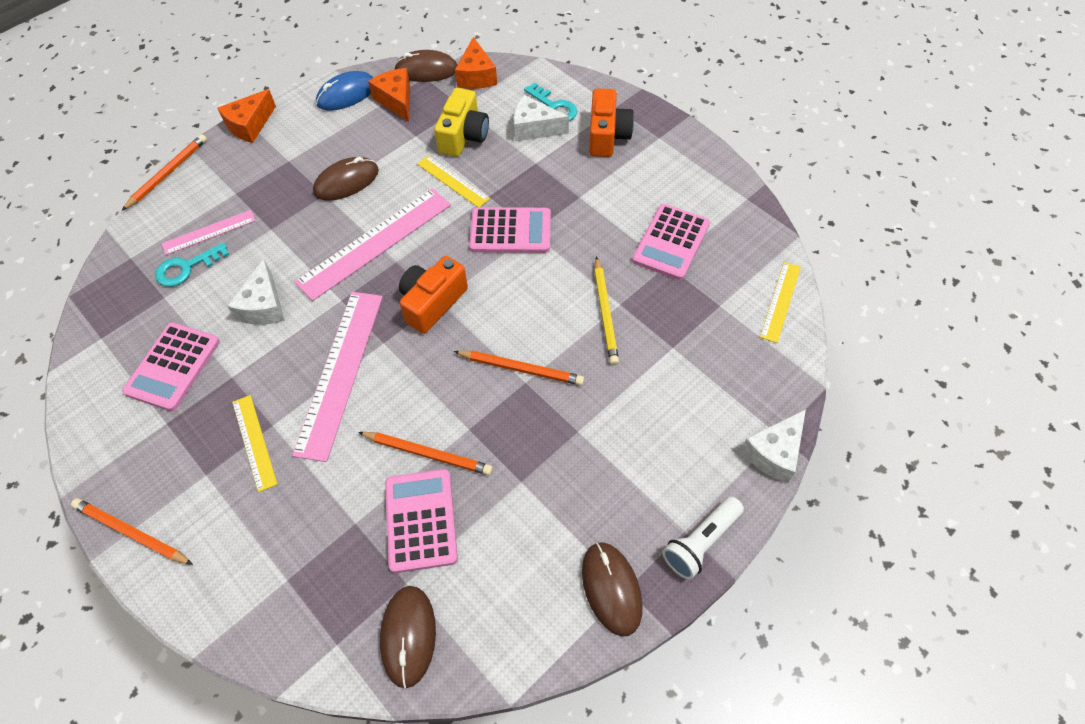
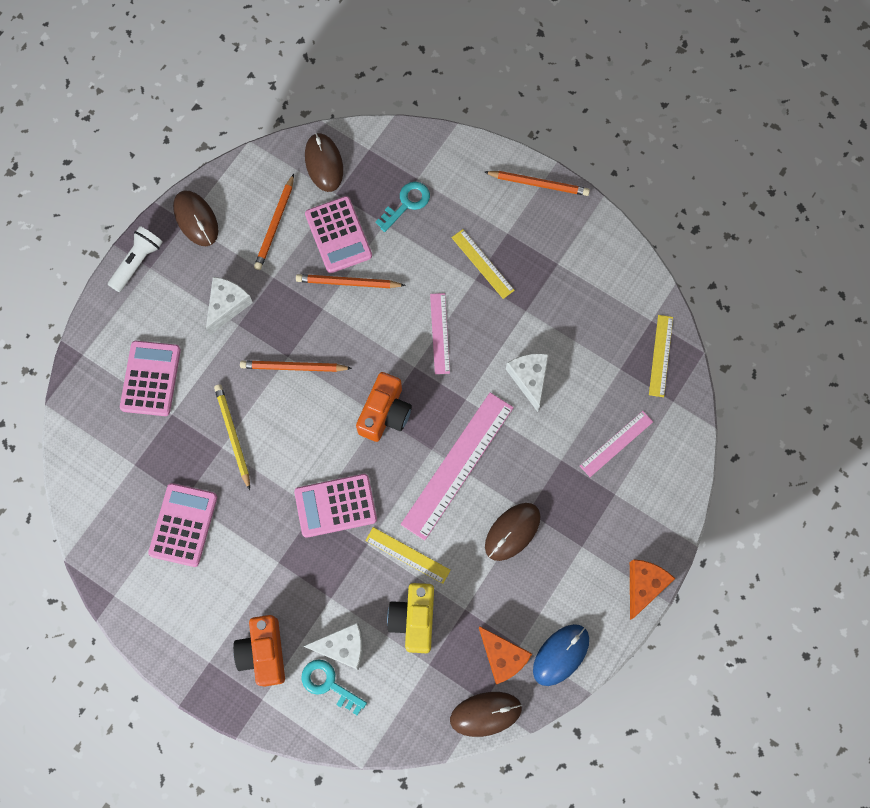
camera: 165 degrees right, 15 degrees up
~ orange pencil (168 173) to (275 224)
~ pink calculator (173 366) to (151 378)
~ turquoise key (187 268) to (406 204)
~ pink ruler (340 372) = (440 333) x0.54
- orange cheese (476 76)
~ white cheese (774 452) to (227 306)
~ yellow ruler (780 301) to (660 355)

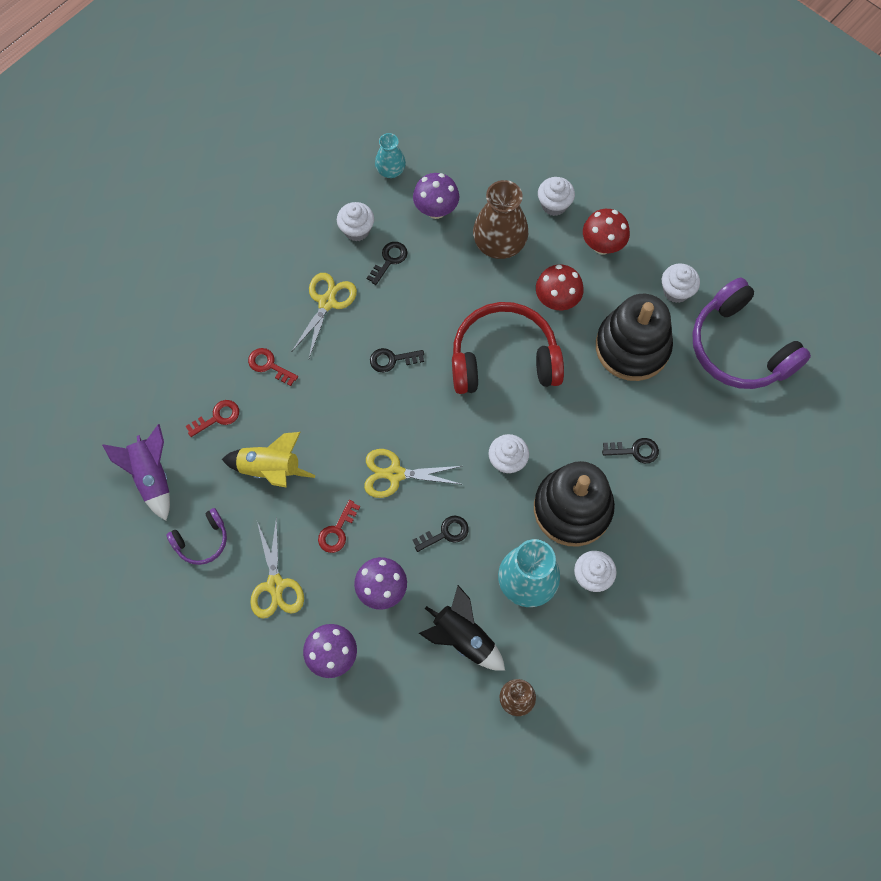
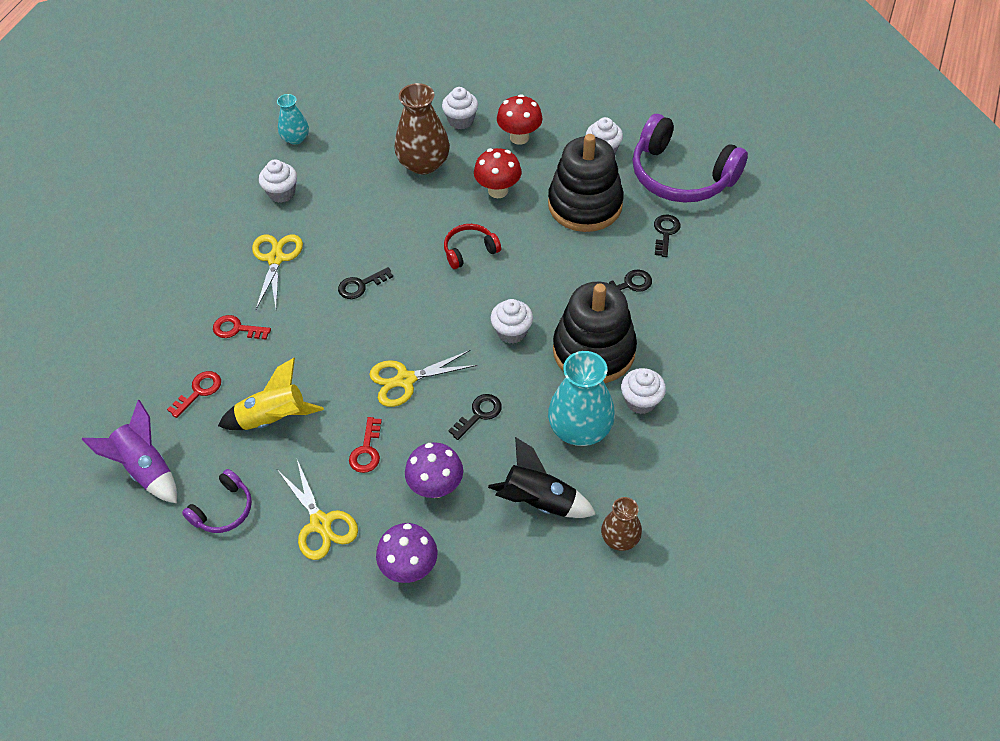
camera: 20 degrees left, 15 degrees down
~ black key (389 260) to (665 232)
- purple mushroom (436 210)
~ red headphones (504 359) = (469 251) x0.48

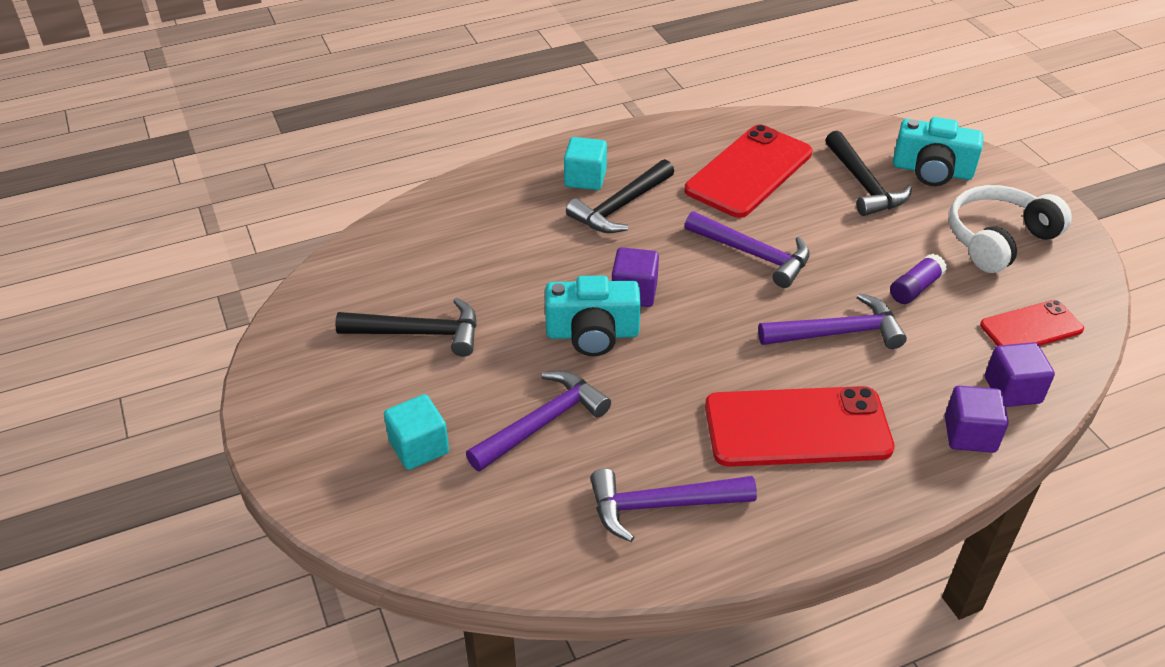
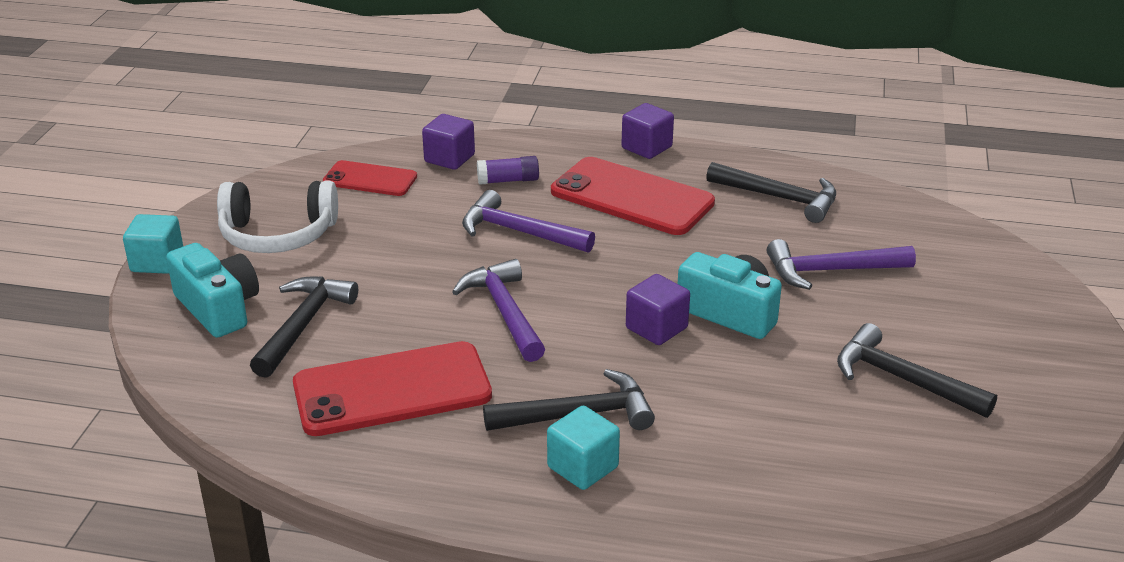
camera: 145 degrees left, 10 degrees down
~ turquoise cube (419 447) to (157 262)
~ purple hammer (661 506) to black hammer (779 198)
~ purple glue stick (915 288) to (508 180)
~ purple cube (969 434) to (646 147)

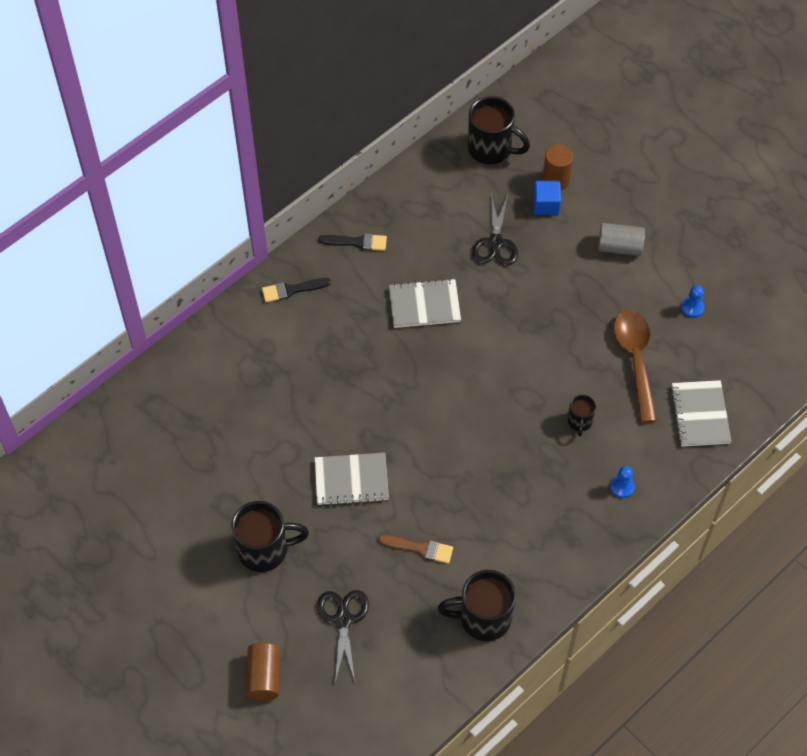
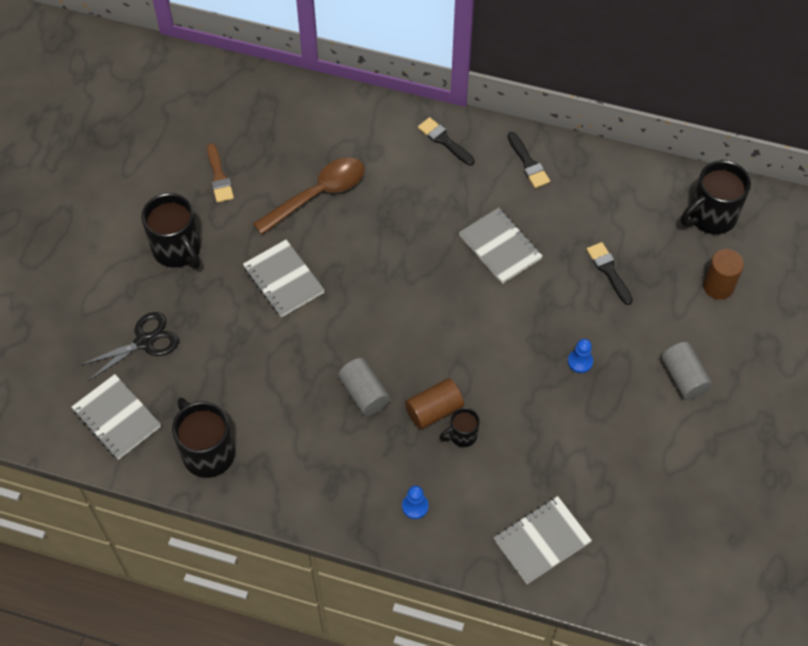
camera: 60 degrees right, 0 degrees up
~ brown cylinder (264 677) to (434 410)
~ brown brush (420 548) to (219 177)
~ black mug (491 149) = (710 217) 60 degrees clockwise
~ black scissors (495 243) to black brush (608 271)
- blue cube (546 205)
~ brown spoon (635 360) to (318 194)
~ blue pawn (692 308) to (580 361)
+ grey notebook (117 418)
+ grey cylinder (364 394)

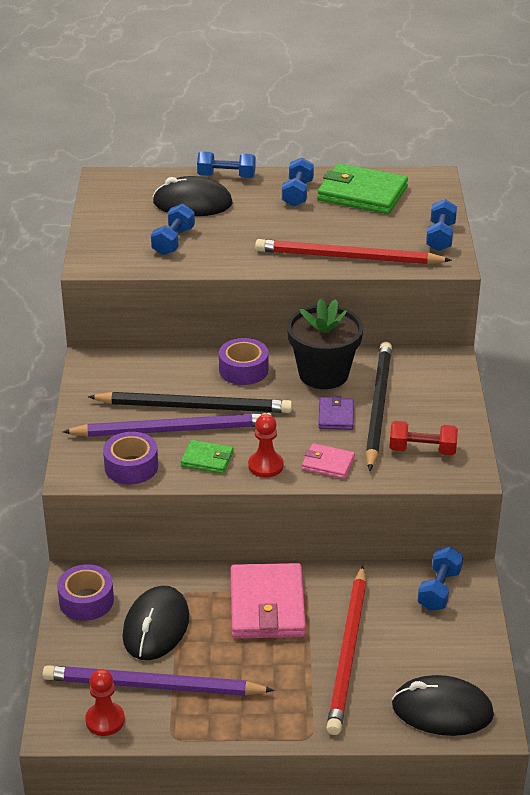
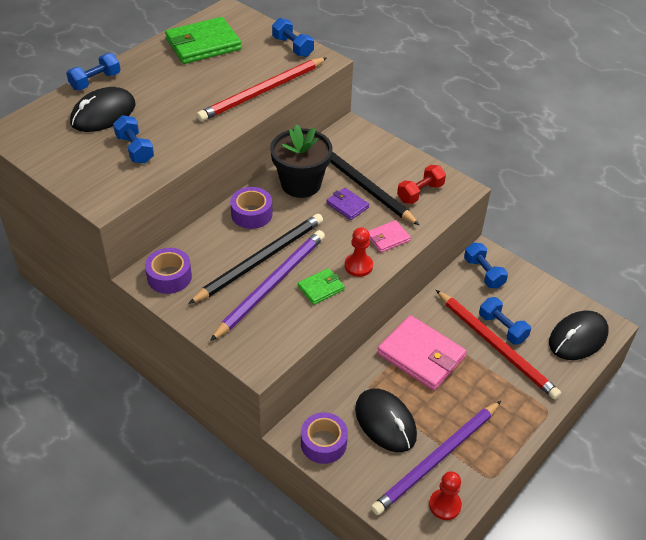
camera: 50 degrees left, 10 degrees up
~ purple tape (131 466) to (169 277)
~ blue dumbbell (297 194) to (502 328)

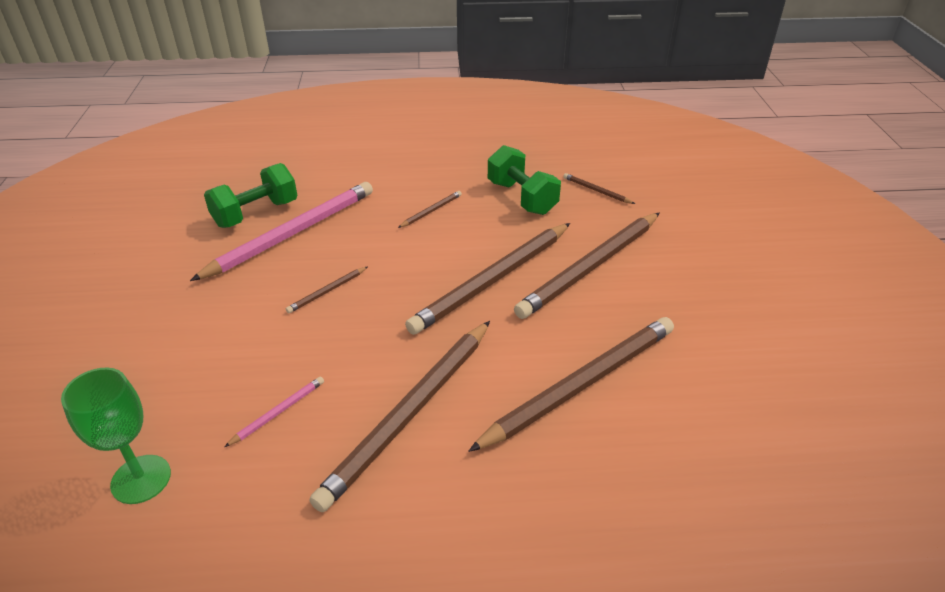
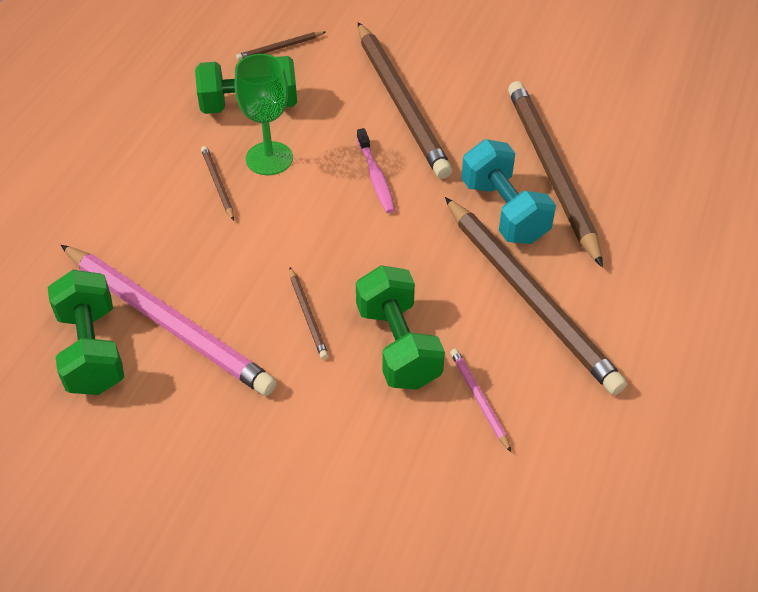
camera: 65 degrees left, 10 degrees up
~ green goblet (141 479) to (269 158)
~ pink pencil (292 233) = (167 322) 150 degrees clockwise
~ brown pencil (493 280) to pink toothbrush (376 177)
+ green dumbbell (398 346)
+ turquoise dumbbell (504 211)

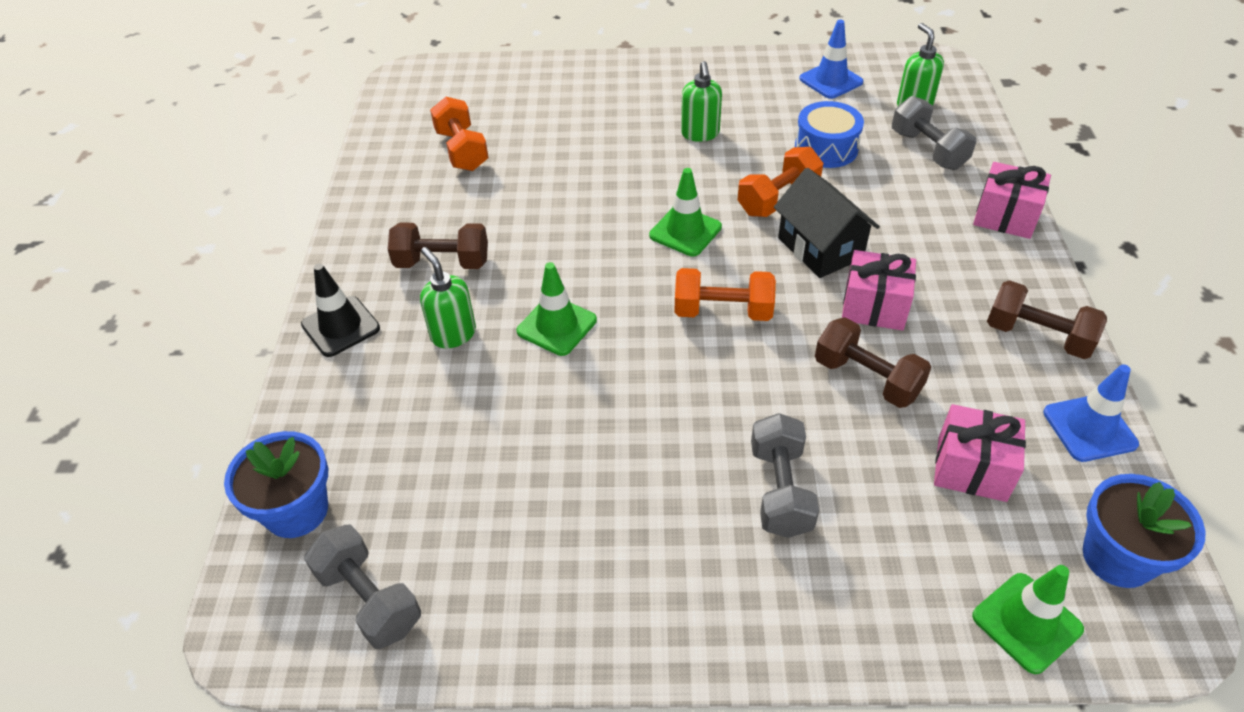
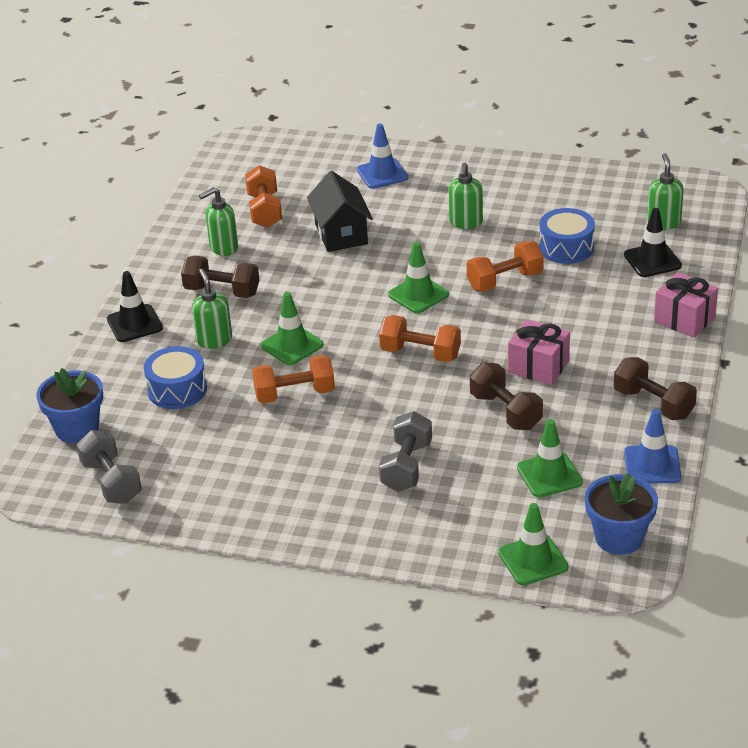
camera: 15 degrees right, 10 degrees down
~ black house (820 248) to (341 234)
~ blue traffic cone (831 80) to (382 174)
~ grey dumbbell (928 150) to black traffic cone (652 260)
~ pink gift (971 469) to green traffic cone (549 475)
+ blue drum (177 390)
+ green soap dispenser (223 248)
+ orange dumbbell (294 394)

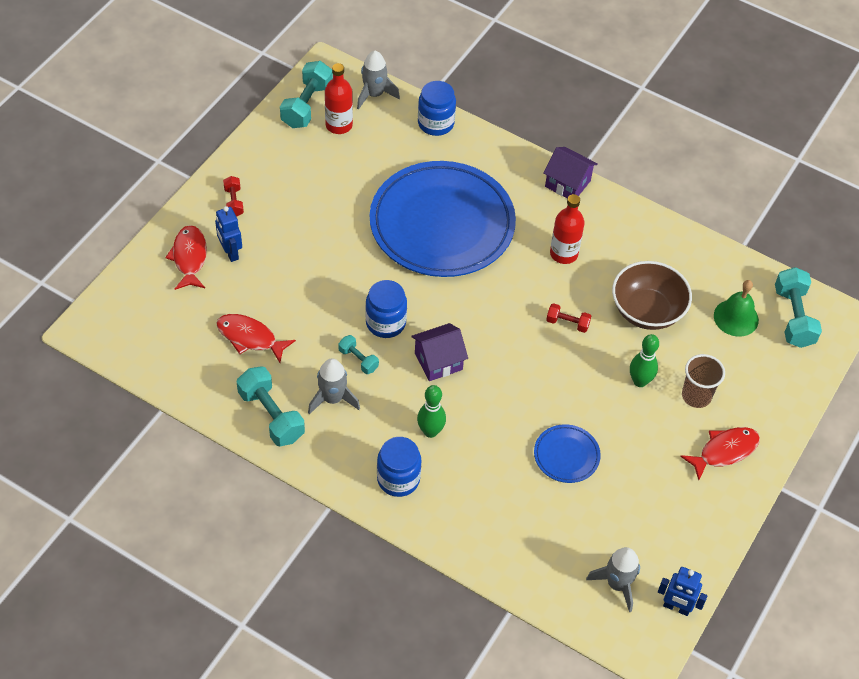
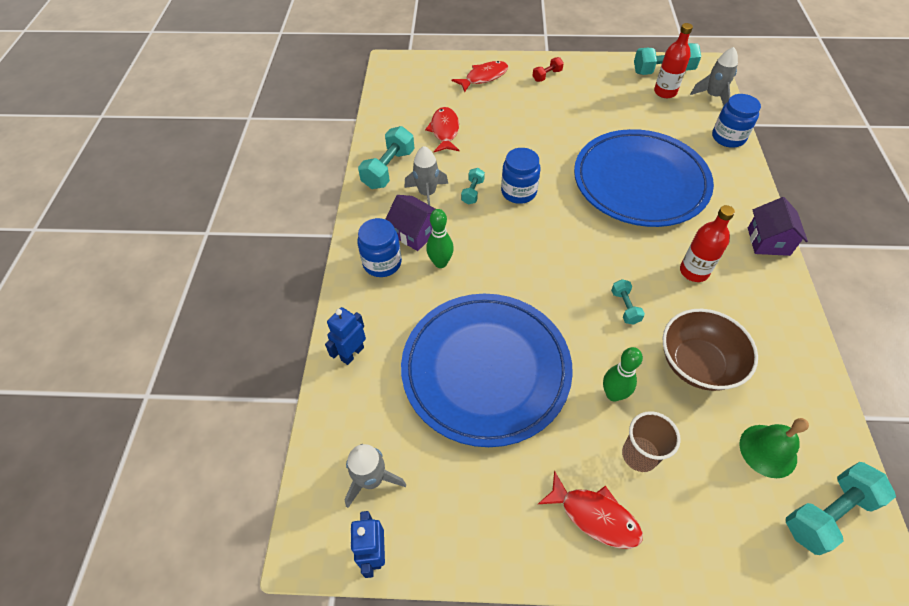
camera: 65 degrees right, 0 degrees up
~ blue robot (230 252) to (352 353)
~ purple house (438 361) to (415 233)
~ blue plate (566 455) = (485 370) x2.41
~ red dumbbell (567 323) to turquoise dumbbell (625 307)

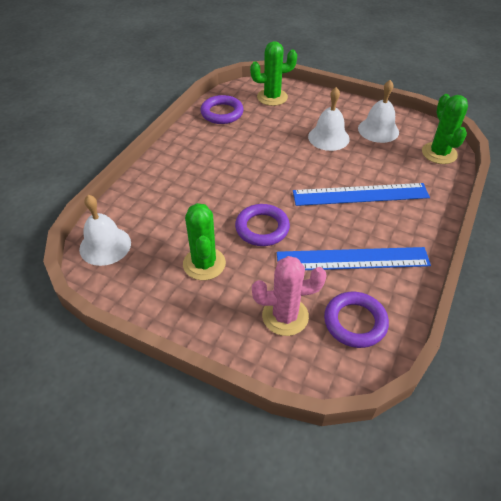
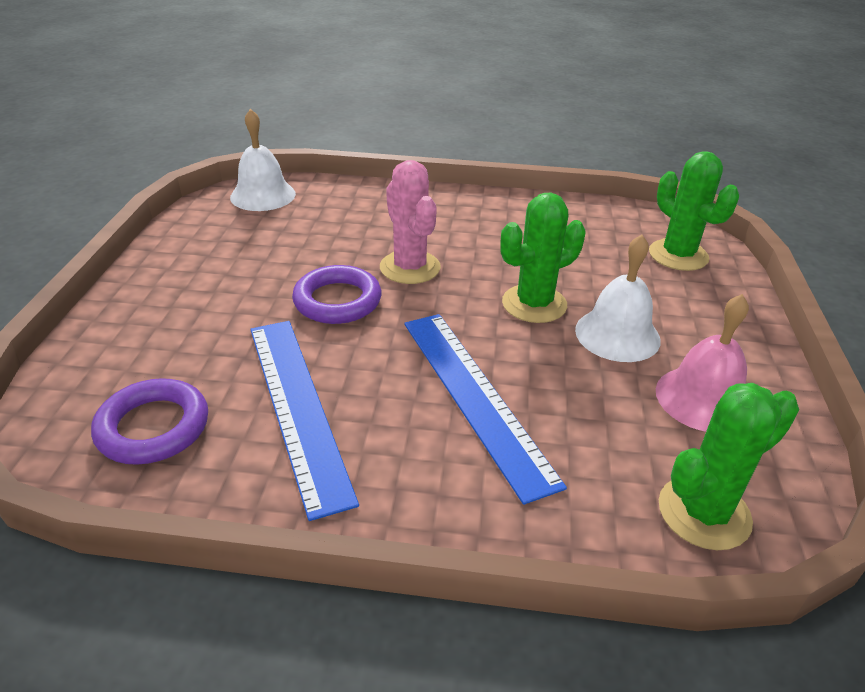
camera: 70 degrees right, 10 degrees down
~ green cactus (204 264) to (534 304)
- purple ring (222 113)
~ pink cactus (285 316) to (410 267)
~ white bell (378 130) to pink bell (703 398)

